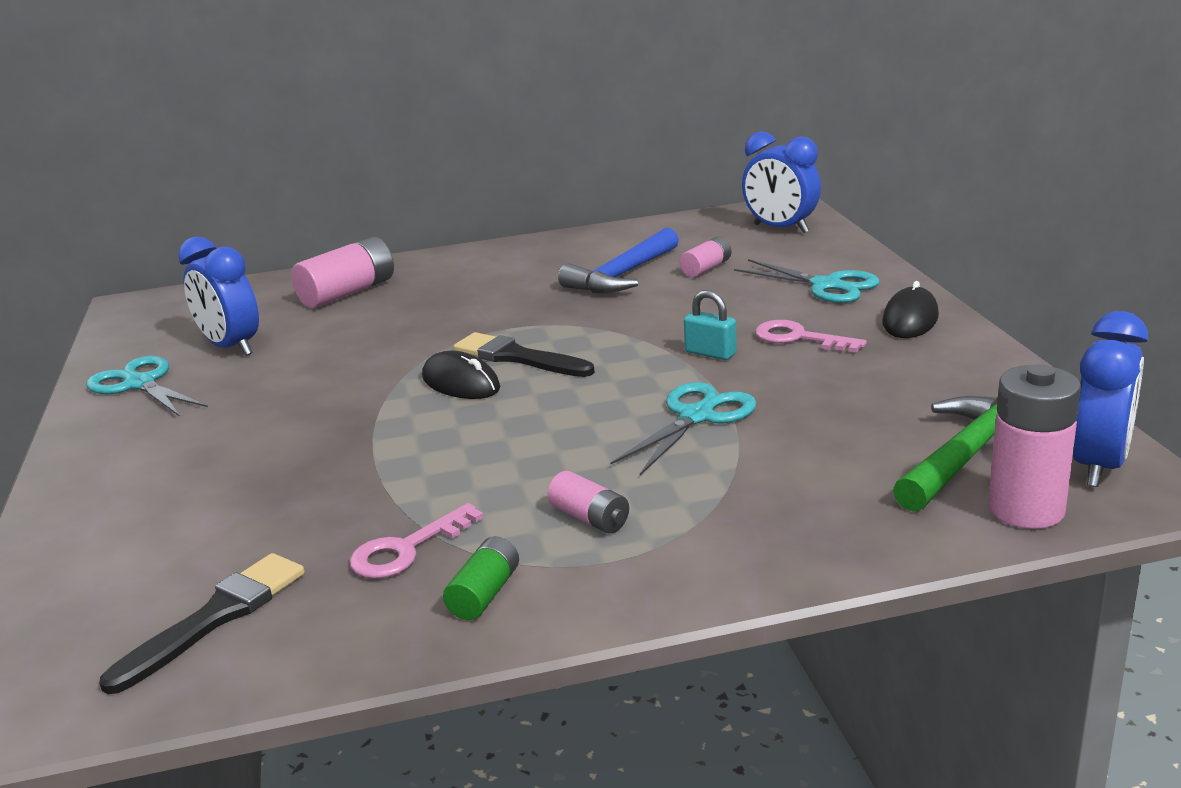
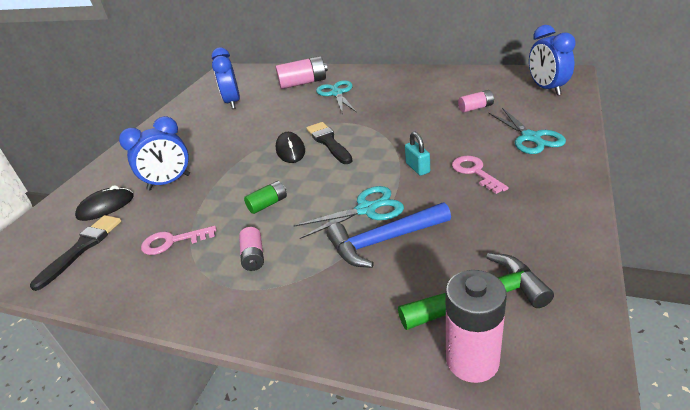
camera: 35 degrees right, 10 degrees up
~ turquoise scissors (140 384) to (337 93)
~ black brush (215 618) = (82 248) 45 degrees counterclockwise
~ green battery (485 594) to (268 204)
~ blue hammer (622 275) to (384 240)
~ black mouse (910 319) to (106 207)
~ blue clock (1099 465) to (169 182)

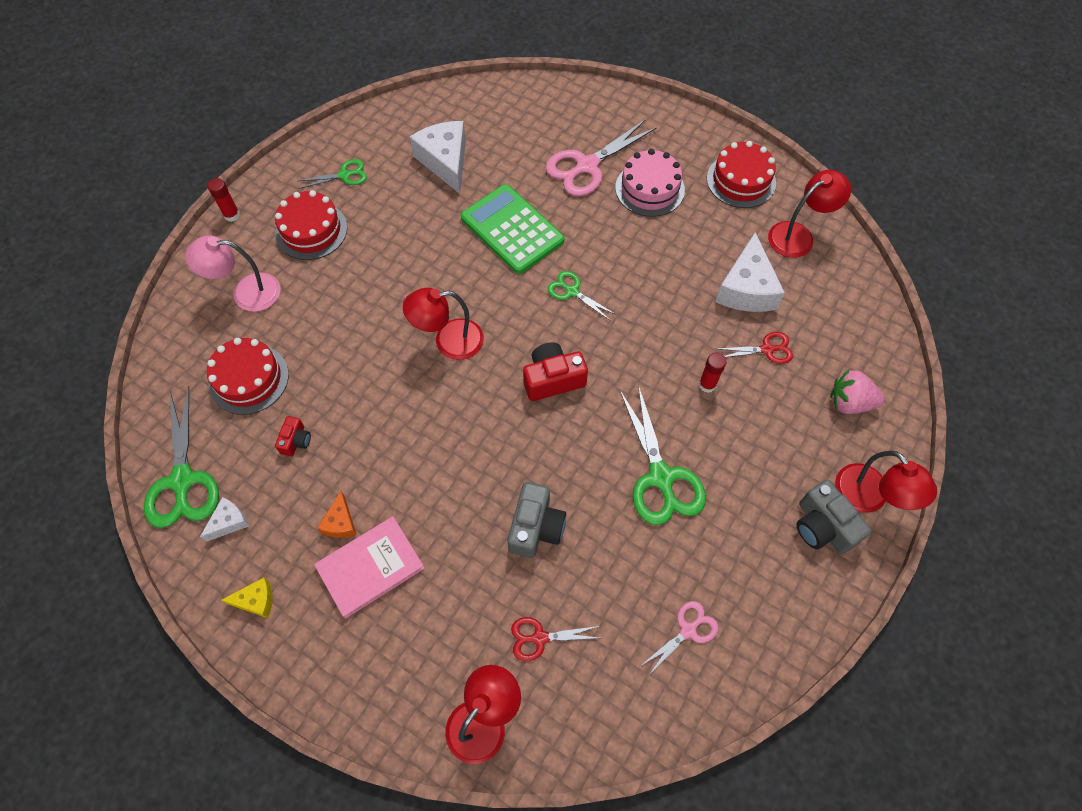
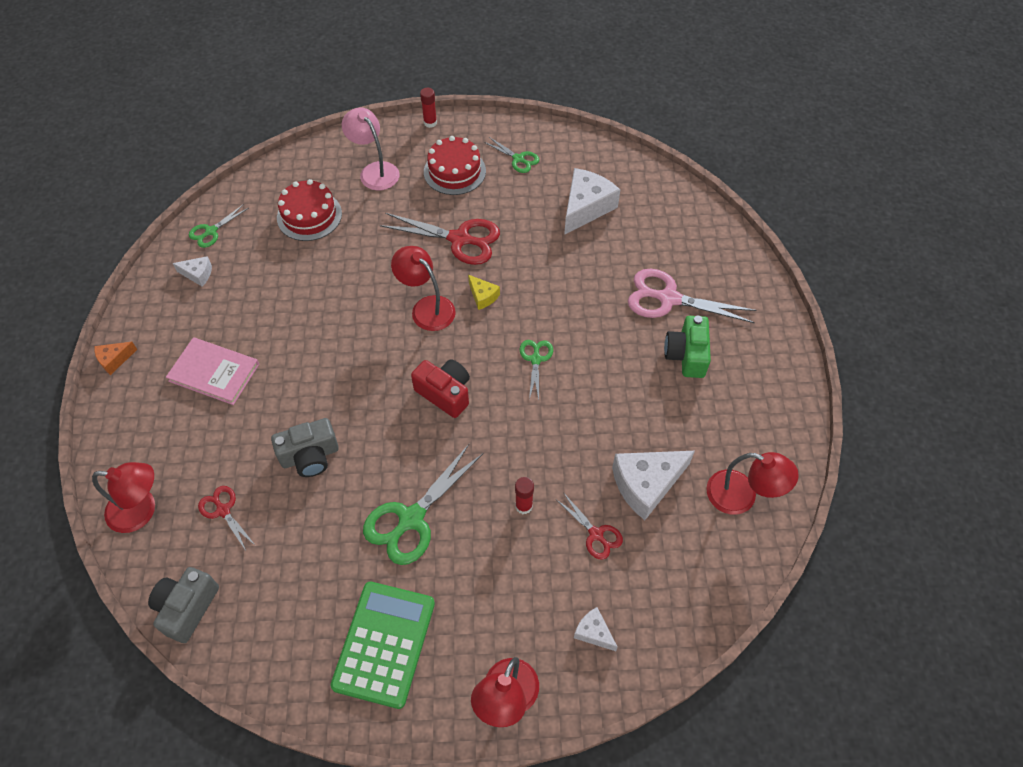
camera: 55 degrees right, 5 degrees down
~ green scissors (182 481) = (211 231) x0.54
~ yellow cheese (256 601) to (483 296)
- red camera (296 441)
~ orange cheese (340 522) to (114 360)
~ green calculator (512 229) to (384 644)
~ pink cake (649 189) to green camera (686 355)
- pink scissors (688 630)
- red cake (741 180)
~ grey camera (822 526) to (187 608)
~ pink strawberry (849 402) to white cheese (593 632)
+ red scissors (460 239)

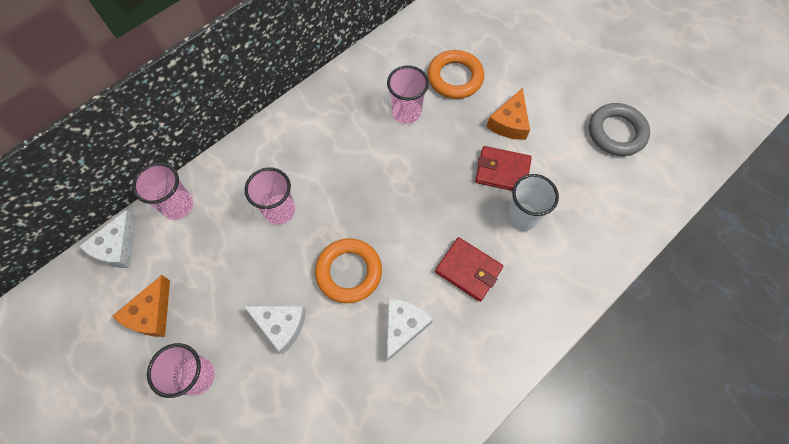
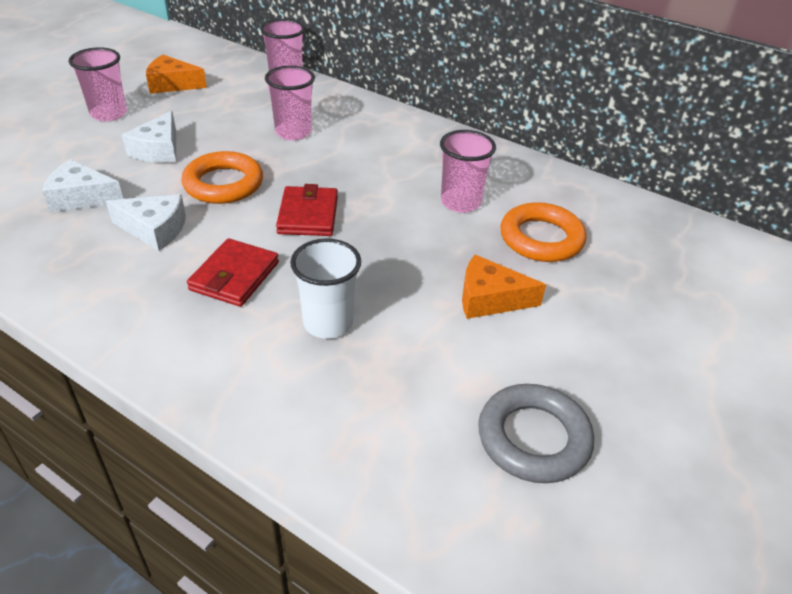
camera: 75 degrees right, 25 degrees down
~ white cheese (117 247) to (81 197)
~ red wallet (502 171) to (308 215)

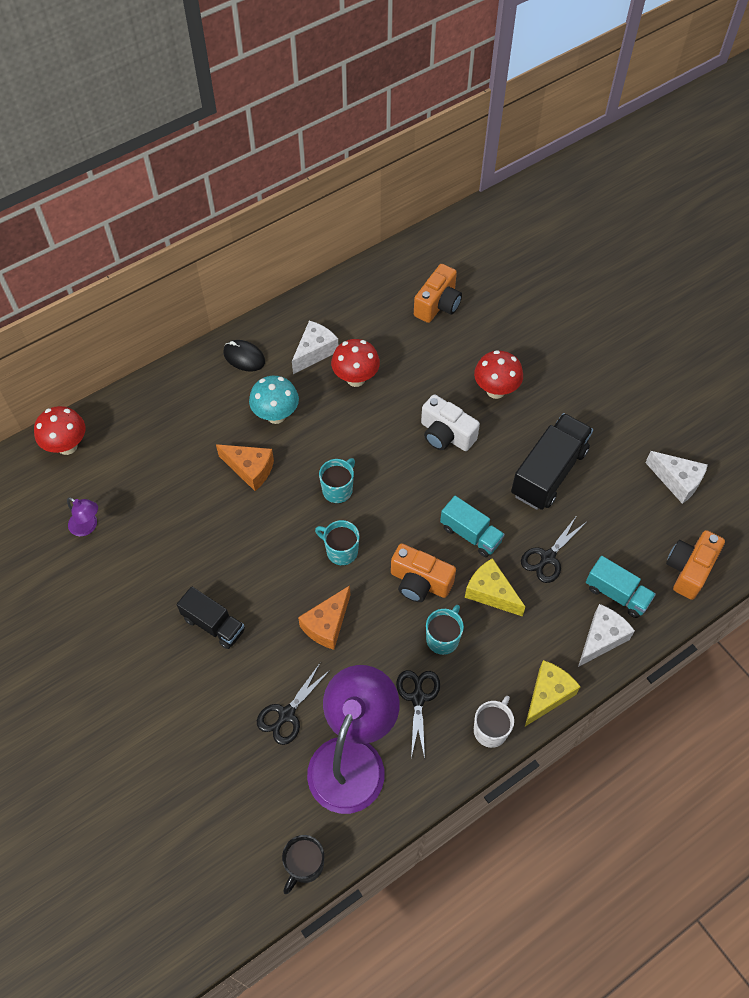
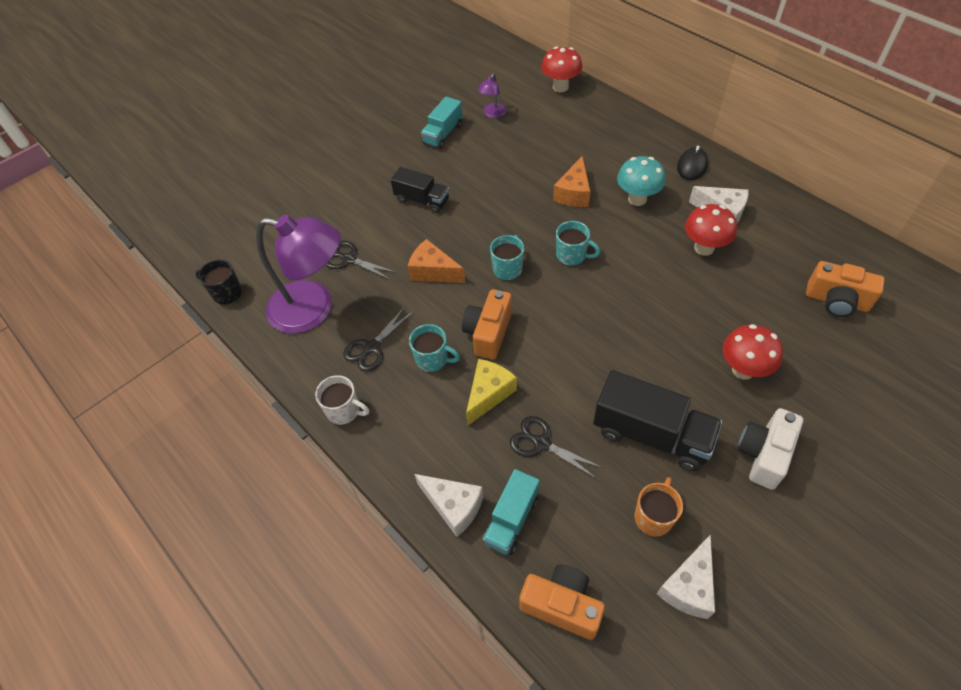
camera: 85 degrees right, 5 degrees down
~ black truck (214 624) = (422 200) 90 degrees counterclockwise
~ black scissors (418 697) = (371 348) 135 degrees clockwise
~ white camera (446 435) to (763 454)
~ turquoise truck (470 534) to (443 134)
- yellow cheese (547 695)
+ orange mug (653 517)

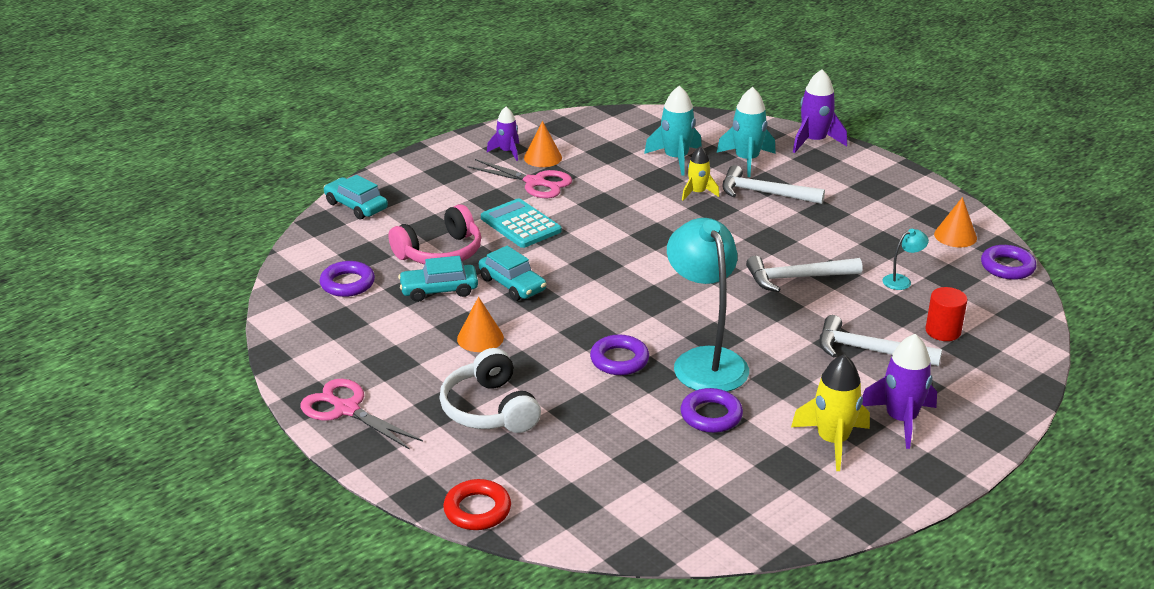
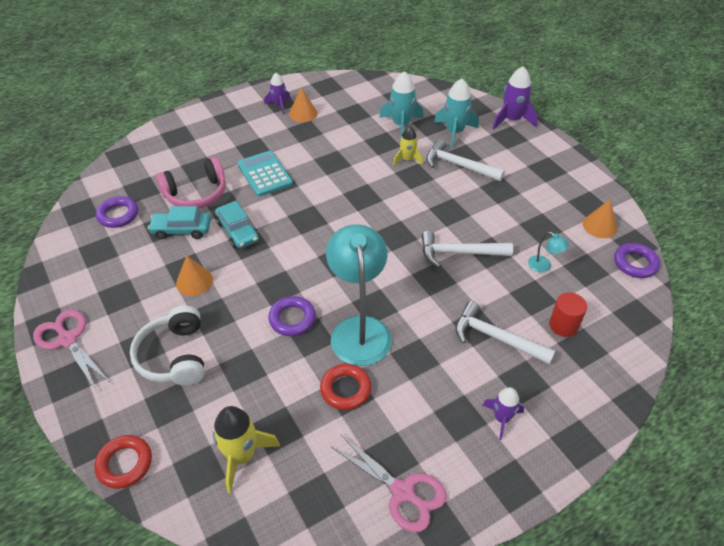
camera: 10 degrees right, 15 degrees up
- turquoise car (356 206)
~ pink scissors (535 182) to (402 492)
~ purple ring (711 415) to red ring (345 389)
~ yellow rocket (832 441) to (242 456)
~ purple rocket (900 420) = (501 418) x0.63
~ turquoise lamp (902 281) = (543 267) 60 degrees clockwise

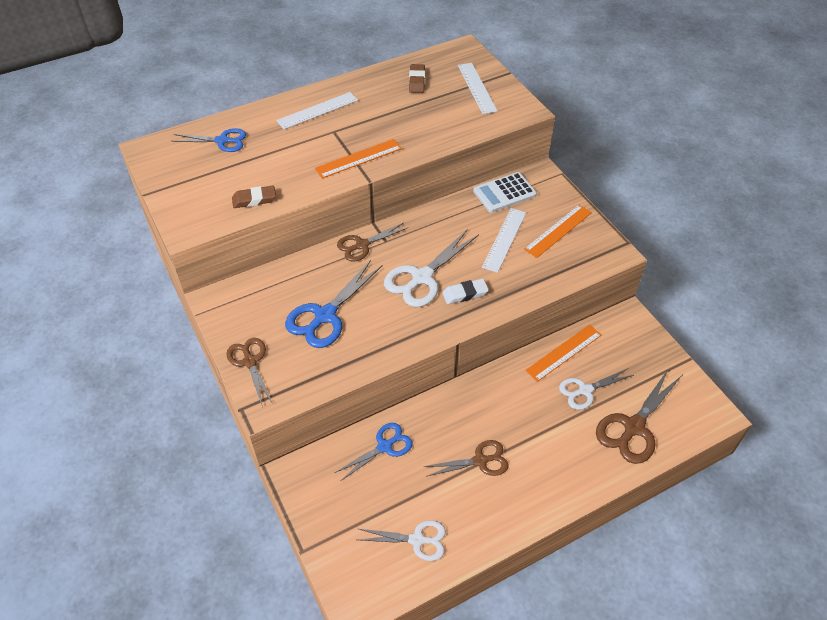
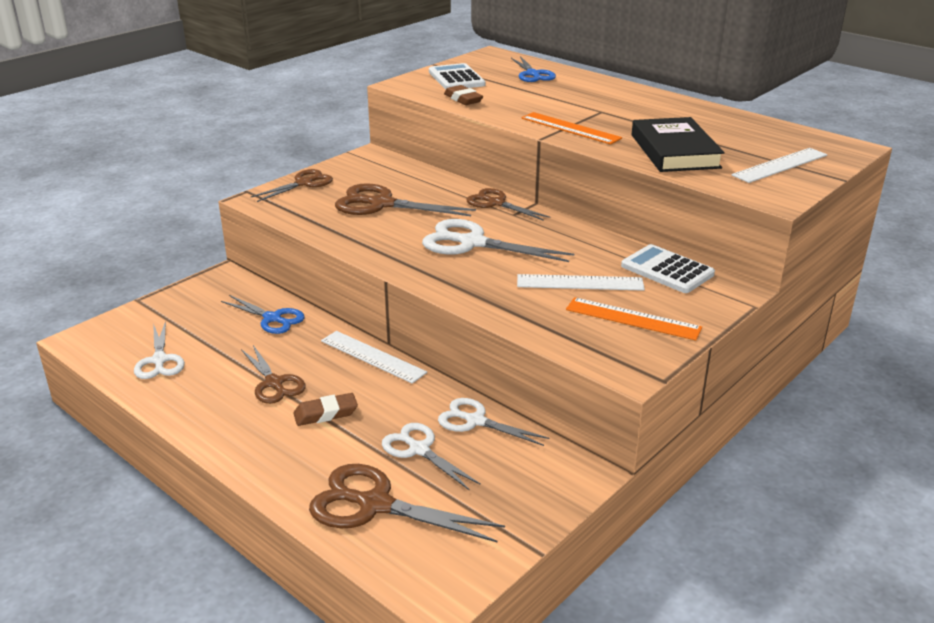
camera: 70 degrees right, 20 degrees down
~ white ruler (317 110) to (372 356)
~ blue scissors (325 315) to brown scissors (381 204)
~ brown eraser (417 81) to (325 413)
- white eraser (465 294)
~ orange ruler (564 352) to white scissors (475 421)
+ white calculator (456 78)
+ black book (674 151)

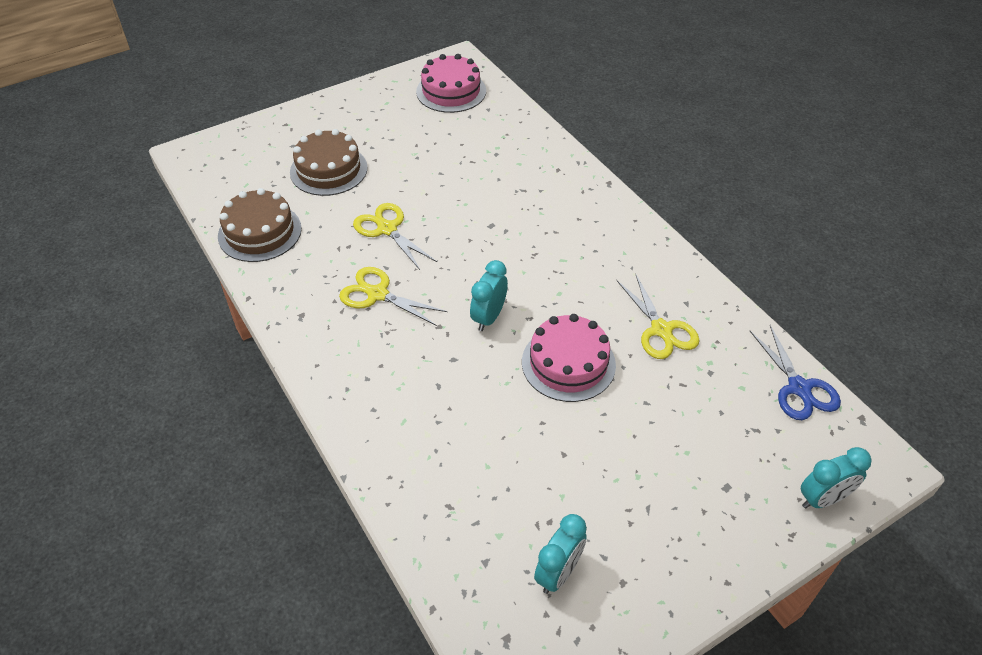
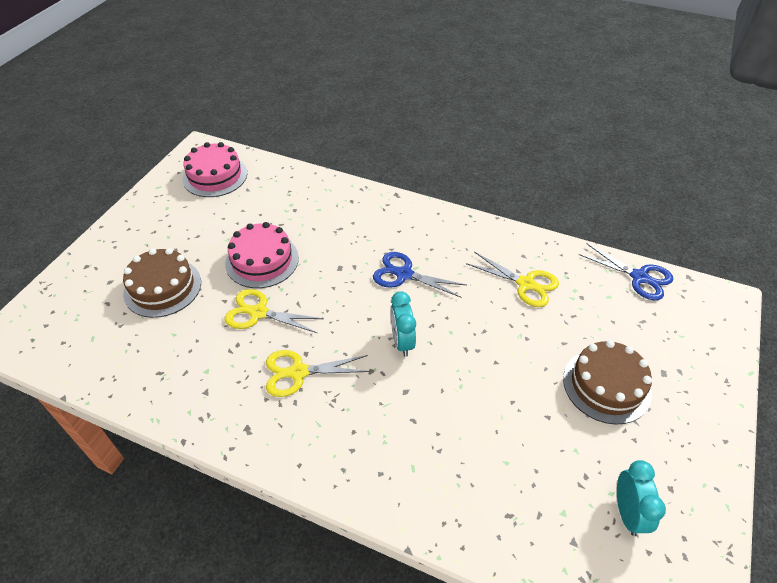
camera: 35 degrees left, 0 degrees up
~ brown cake (260 232) to (606 385)
~ pink cake (568 363) to (262 260)
- turquoise clock (823 499)
+ blue scissors (404 274)

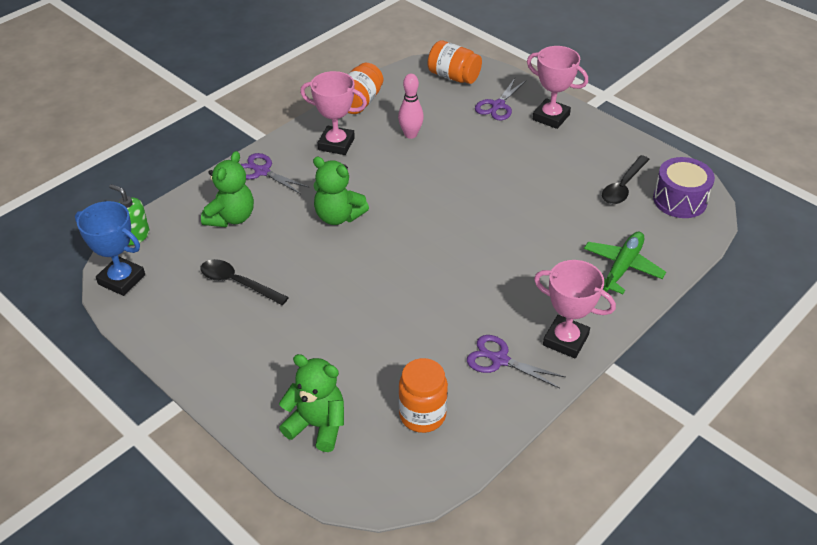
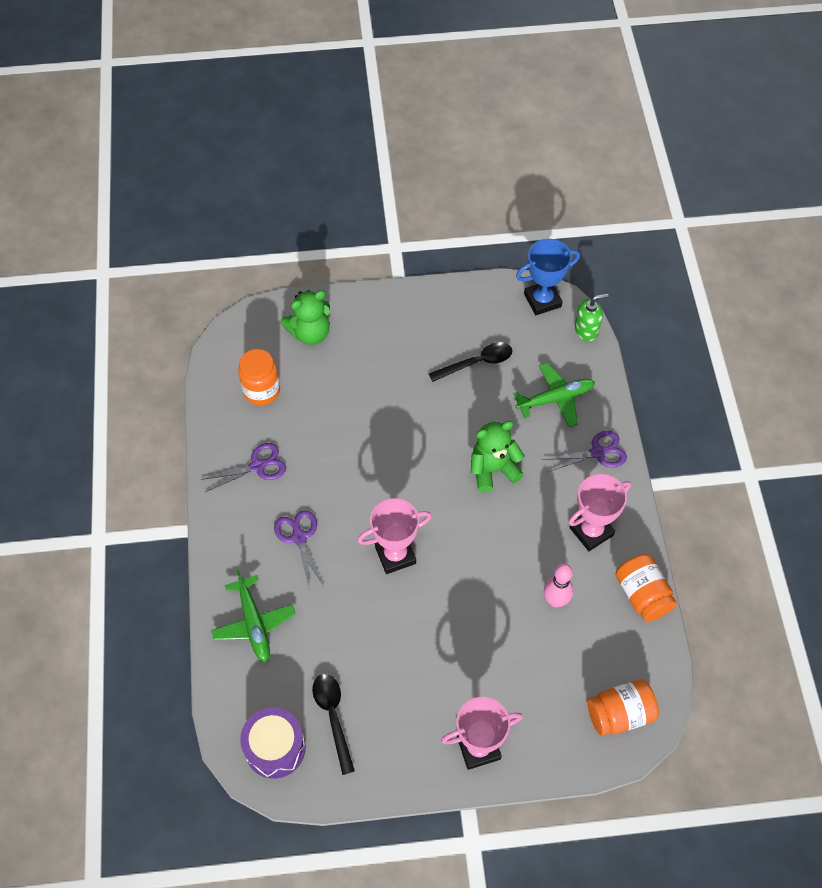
camera: 130 degrees right, 15 degrees up
~ green teddy bear (231 217) to green plane (555 399)
~ purple scissors (498 106) to (299 537)
~ pink trophy (565 340) to (395 555)

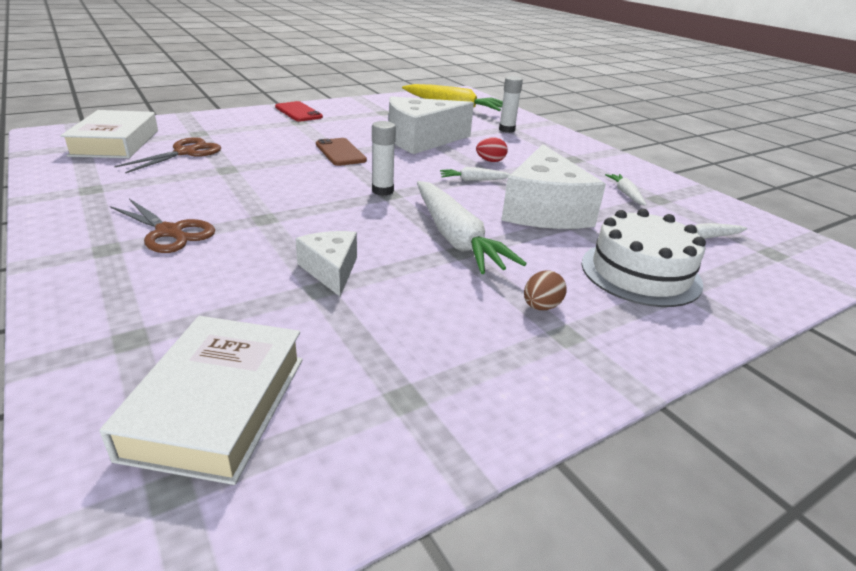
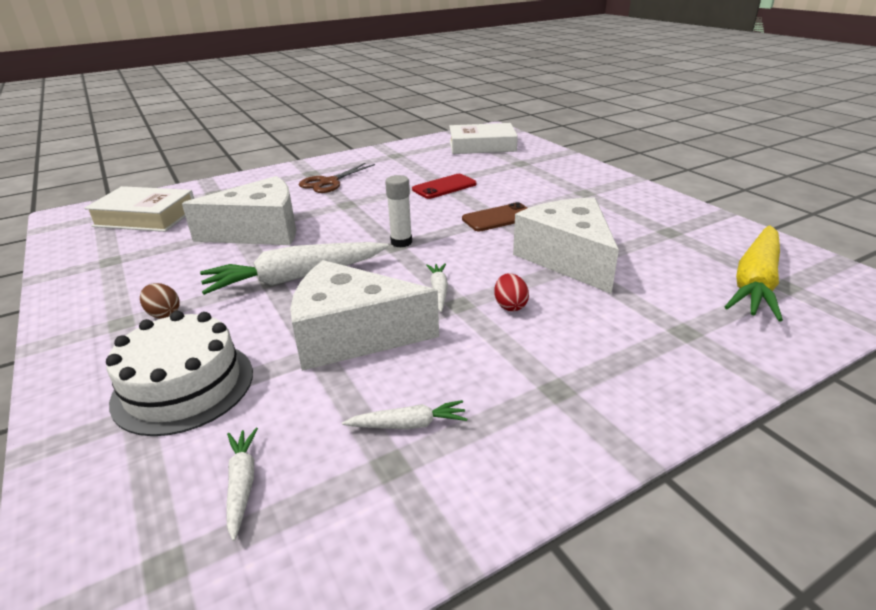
camera: 95 degrees right, 0 degrees up
- brown scissors (185 152)
~ red phone (298 112) to (444 187)
~ white cheese (331 270) = (260 231) x1.86
- white glue stick (506 130)

